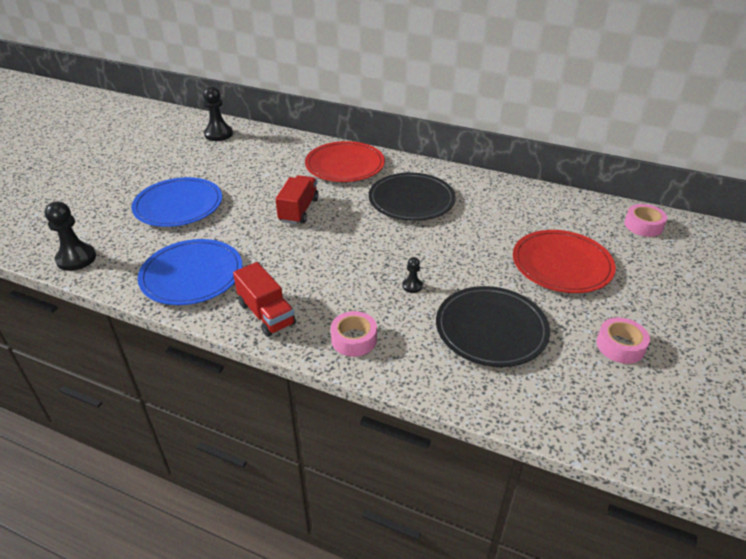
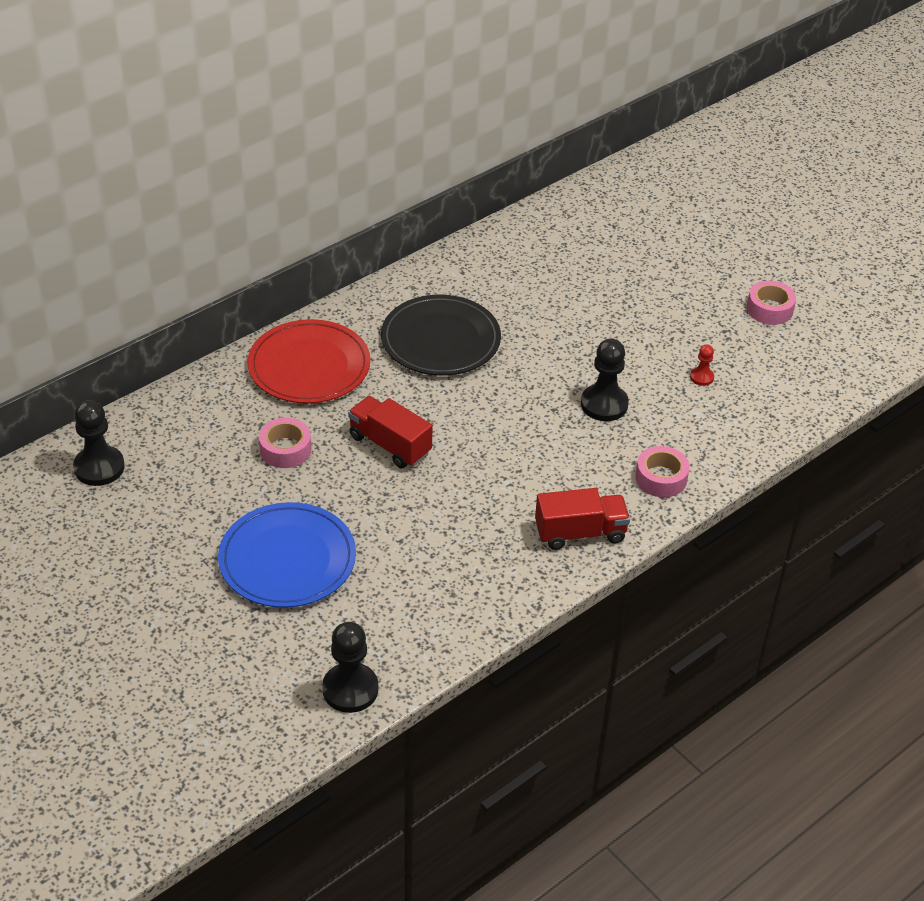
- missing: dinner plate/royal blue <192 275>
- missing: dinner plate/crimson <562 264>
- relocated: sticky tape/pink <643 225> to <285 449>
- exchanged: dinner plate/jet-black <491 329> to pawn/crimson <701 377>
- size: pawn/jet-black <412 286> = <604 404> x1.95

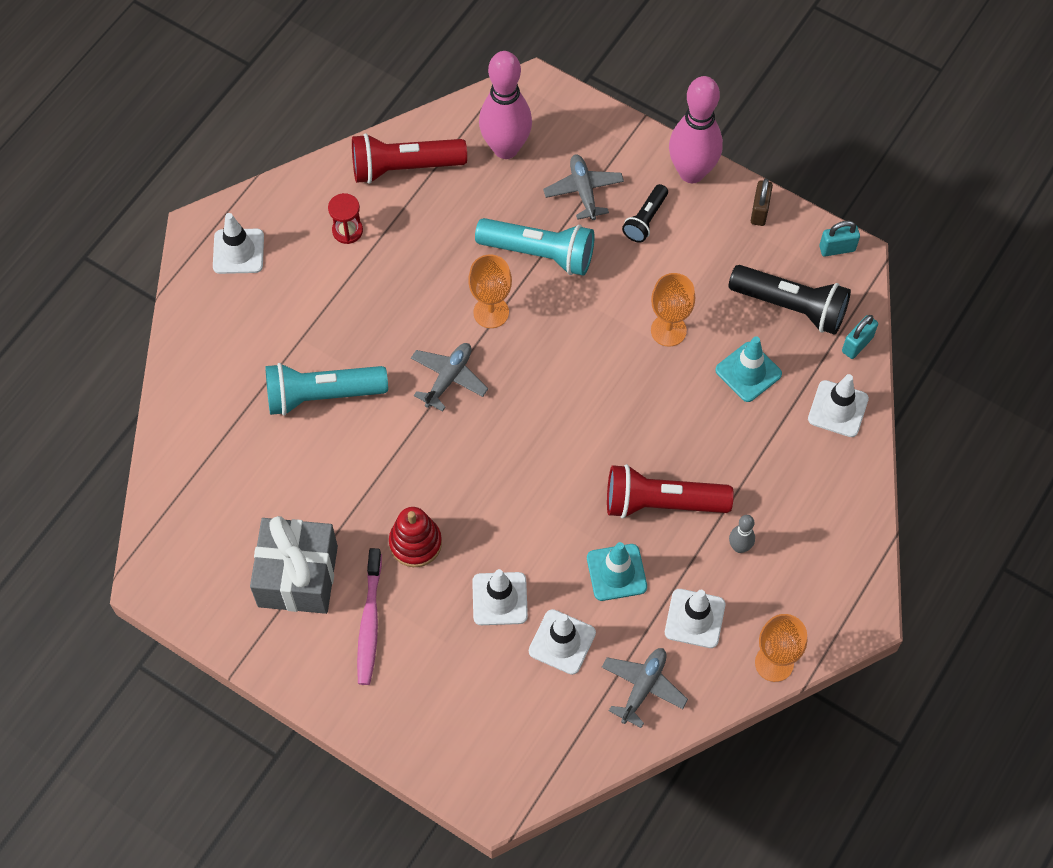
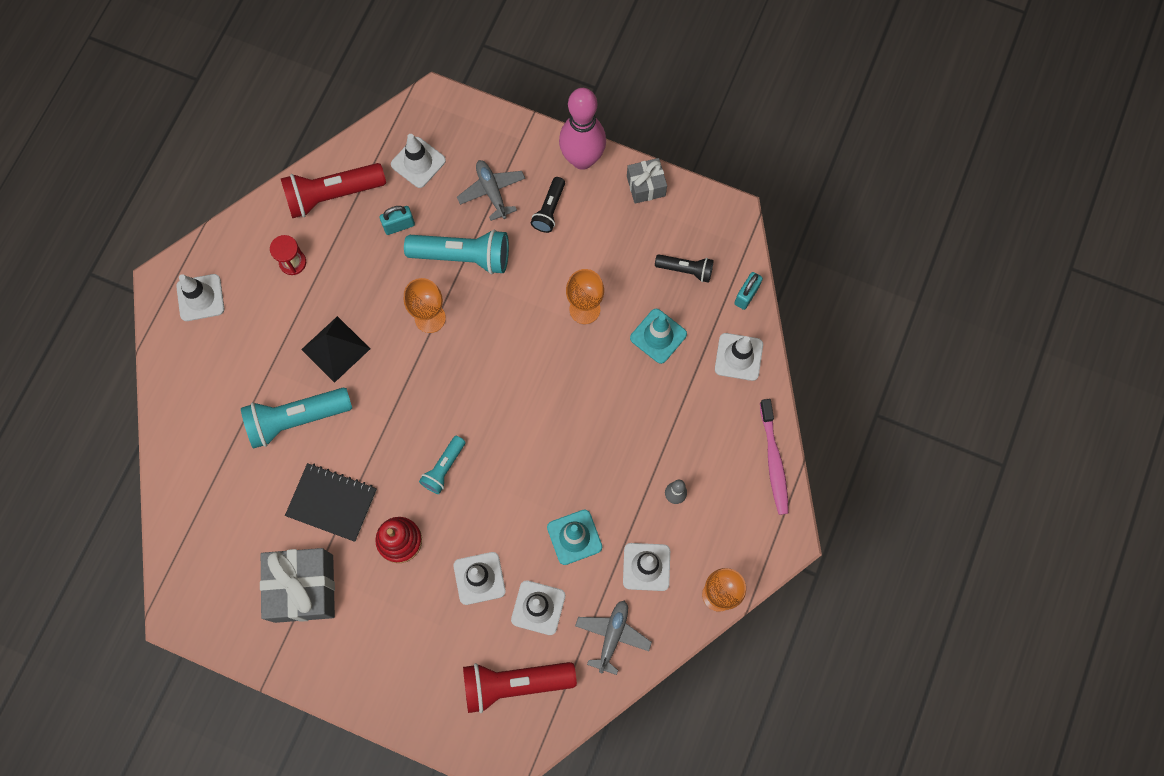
- missing: plane/grey <448 378>
- appeared: notepad/jet-black <332 502>
- appeared: solid pyramid/jet-black <335 349>
- appeared: torch/teal <444 468>
- relocated: tooth brush/pink <370 622> to <773 460>
- relocated: torch/crimson <661 503> to <514 683>
- relocated: small lock/teal <837 248> to <399 225>
- exchanged: bowling pin/pink <506 148> to traffic cone/white <418 162>
- exchanged: small lock/russet <759 211> to present/grey <646 186>
- size: torch/jet-black <791 307> = <686 270> x0.56

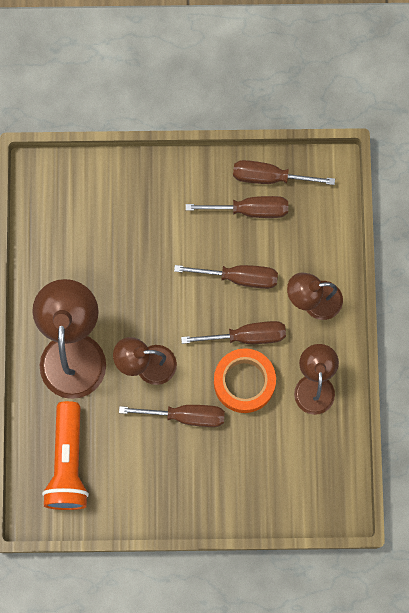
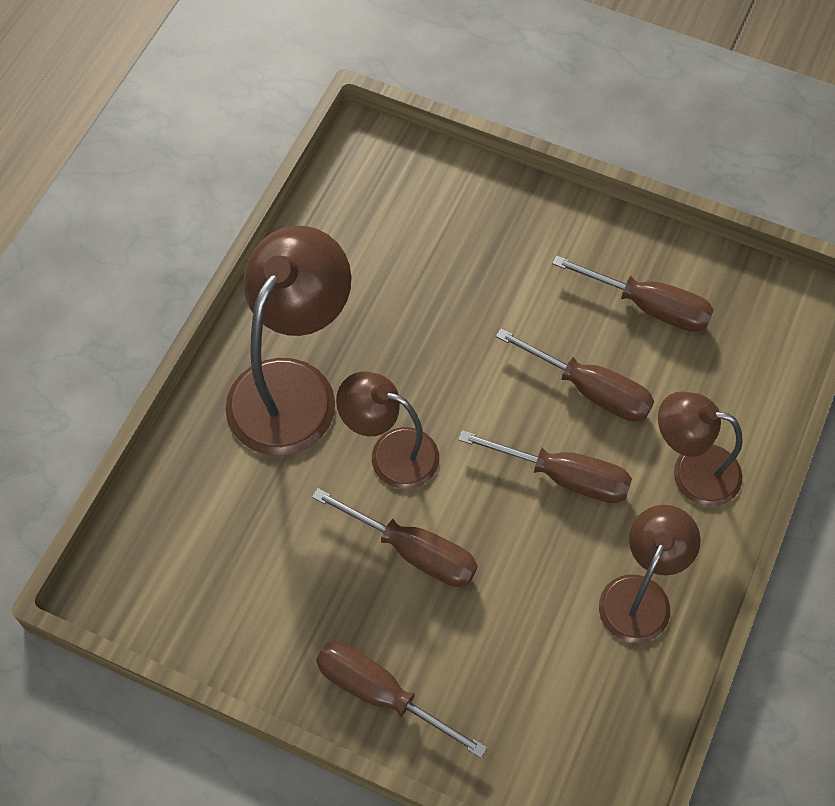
- missing: torch/orange <68 463>
- missing: sticky tape/orange <244 382>
- relocated: flat screwdriver/russet <269 177> to <379 693>

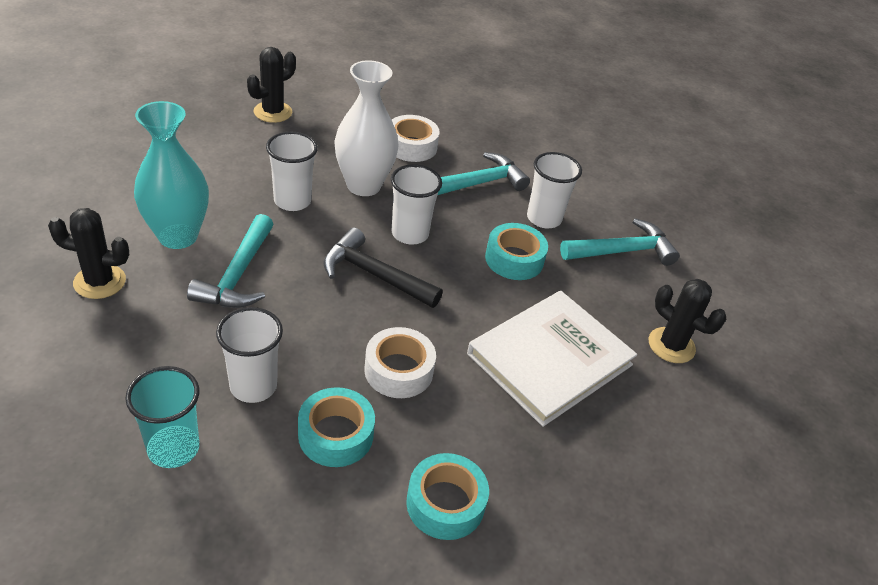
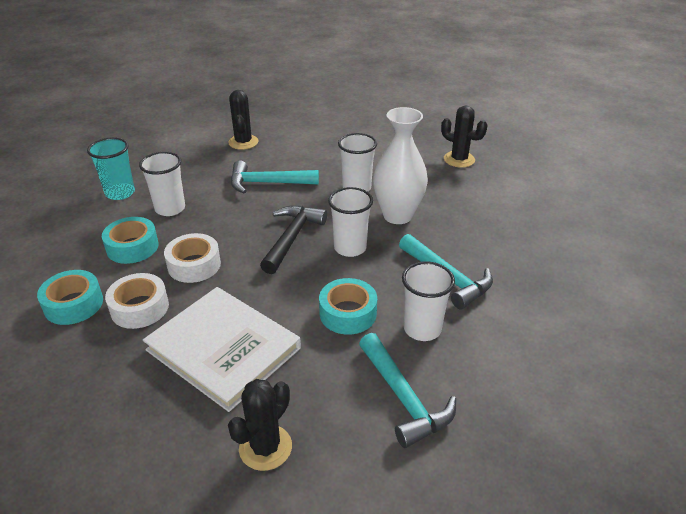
- missing: tall vase/teal <178 236>
- relocated: sticky tape/white <411 146> to <139 308>

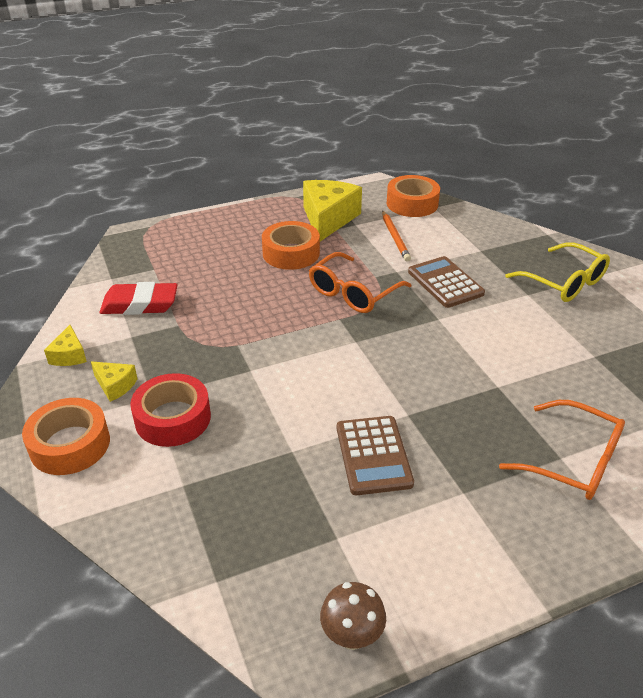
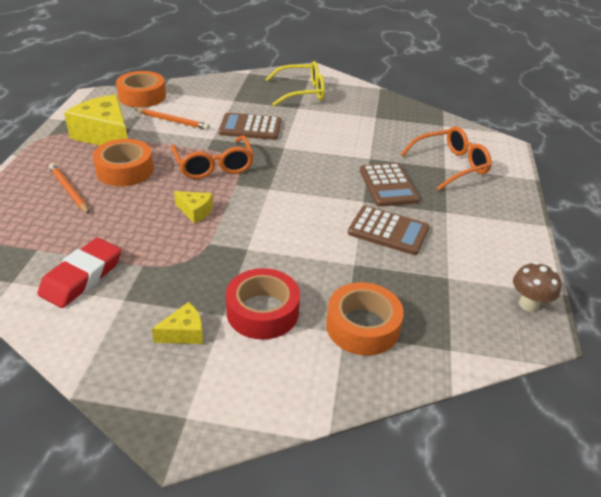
- appeared: wooden pencil/orange <69 190>
- appeared: pocket calculator/russet <388 185>
- relocated: sticky tape/orange <70 444> to <362 326>
- relocated: piece of cheese/bright yellow <69 355> to <195 211>

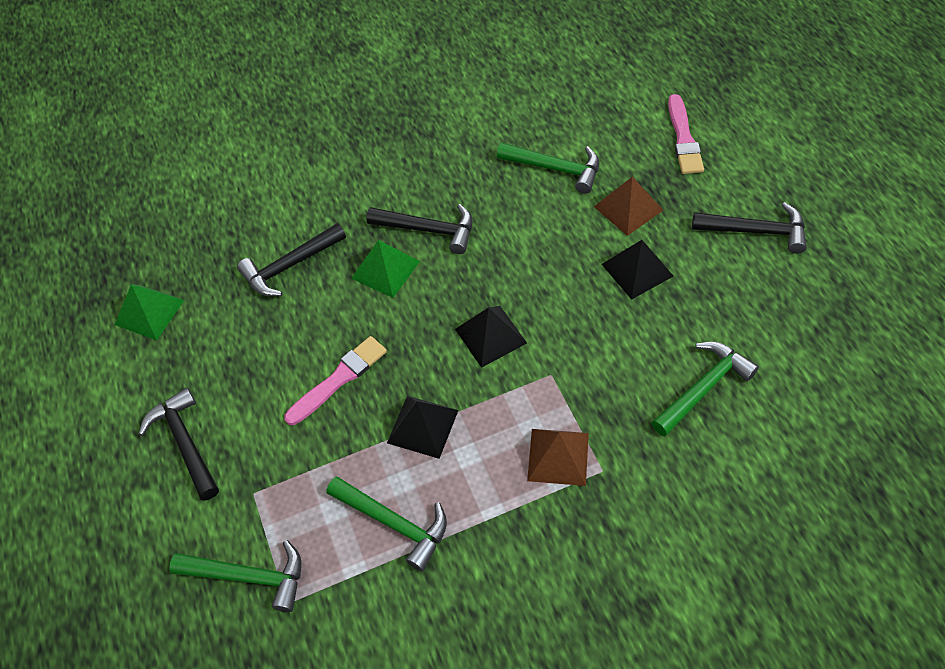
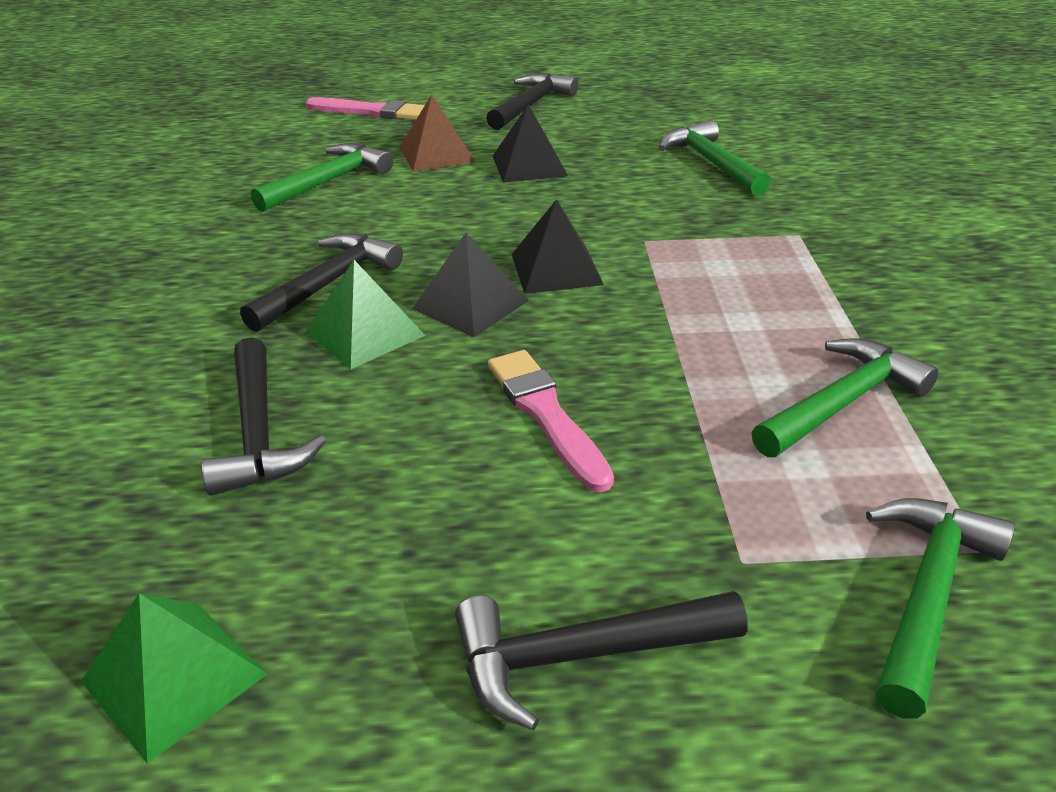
- missing: solid pyramid/russet <558 456>
- relocated: solid pyramid/jet-black <422 426> to <470 304>

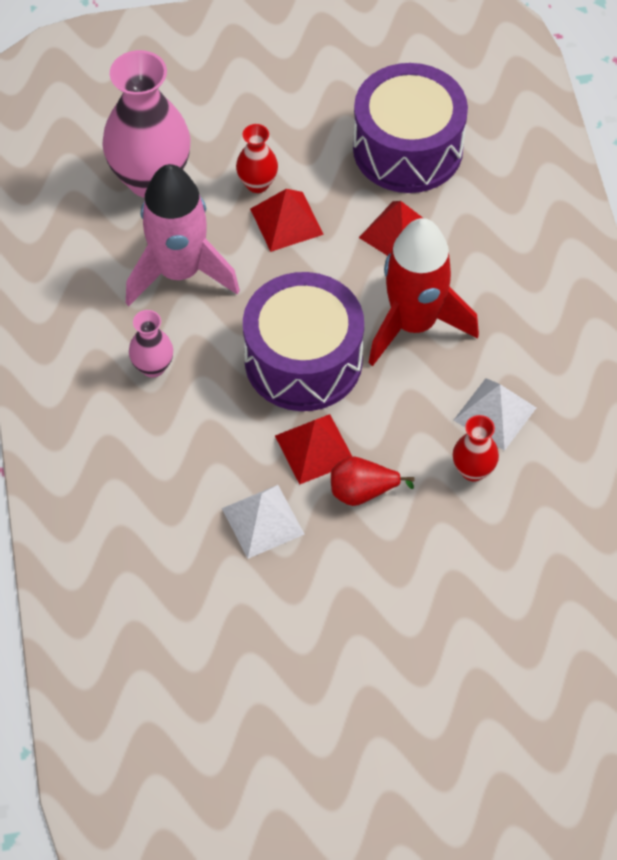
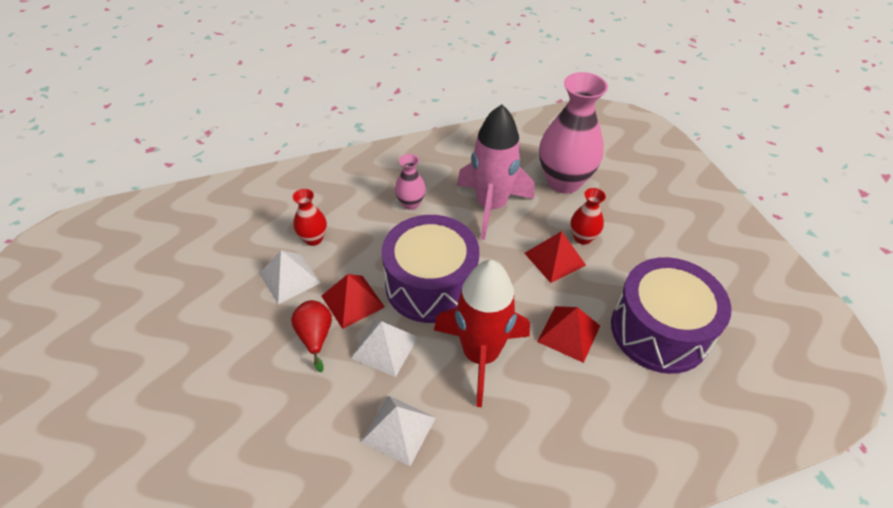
- appeared: solid pyramid/white <385 347>
- relocated: tall vase/crimson <473 470> to <313 239>

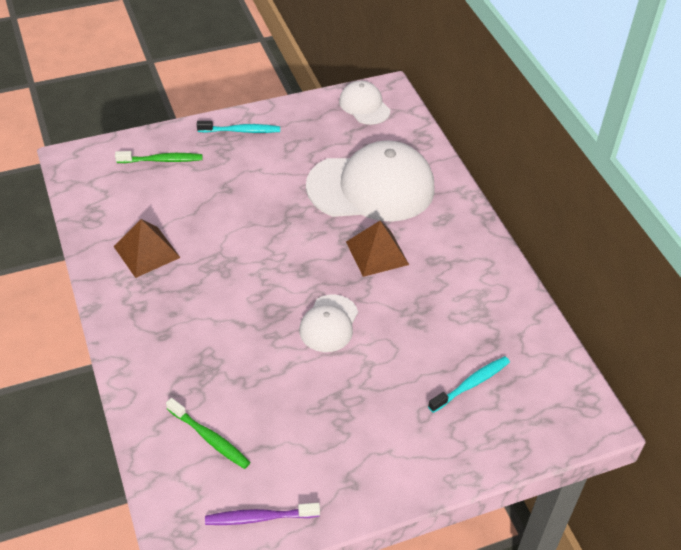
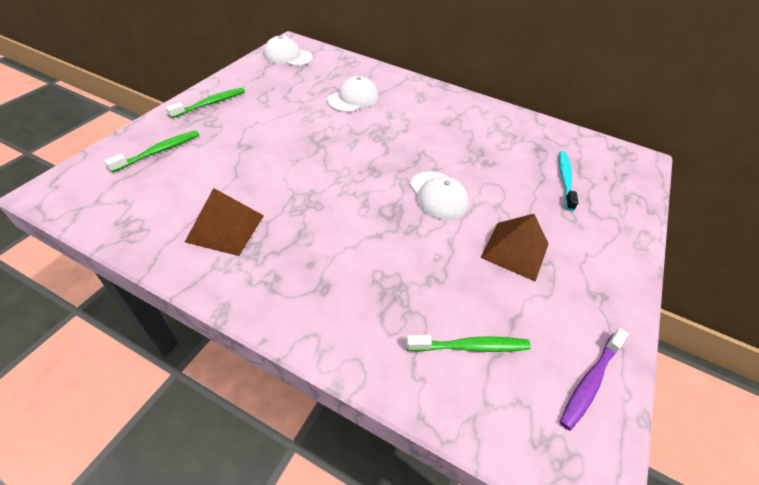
- relocated: solid pyramid/russet <377 253> to <515 250>
- colour: tooth brush/teal <241 131> to tooth brush/leaf-green <210 104>
- size: cap/white <371 187> = <353 99> x0.50

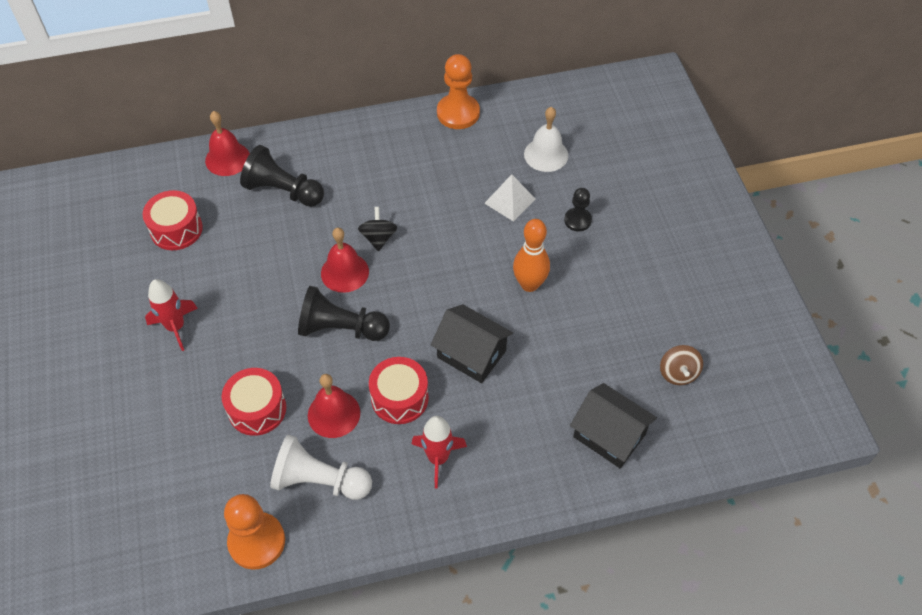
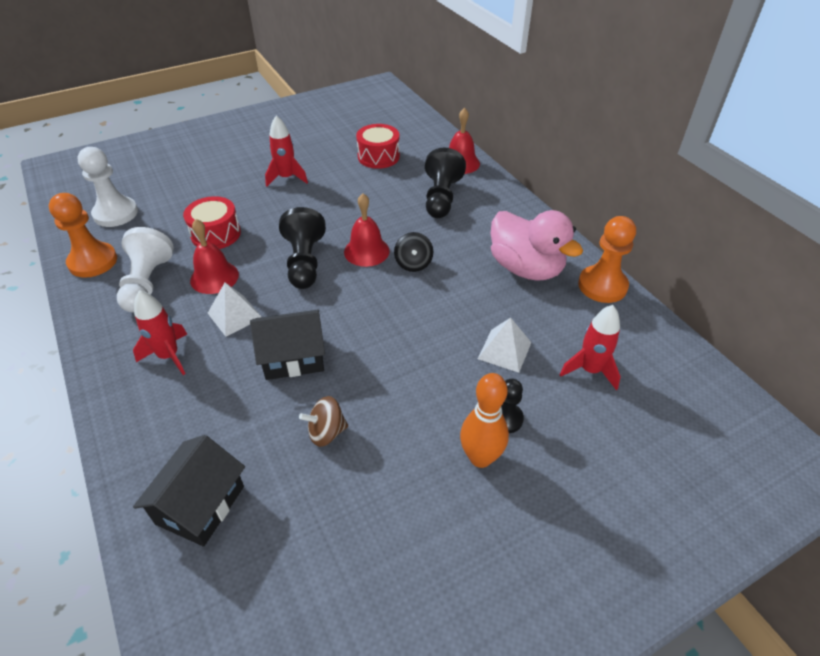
- appeared: pawn/white <115 213>
- appeared: duck/pink <526 268>
- relocated: bowling pin/orange <529 284> to <480 457>
- relocated: toy top/russet <678 373> to <326 432>
- exchanged: drum/crimson <399 398> to solid pyramid/white <235 315>
- exchanged: hand bell/white <546 154> to spaceship/crimson <590 370>
- spun: toy top/jet-black <378 238> = <413 263> 105 degrees clockwise
- spun: toy house/jet-black <471 354> = <293 357> 60 degrees clockwise

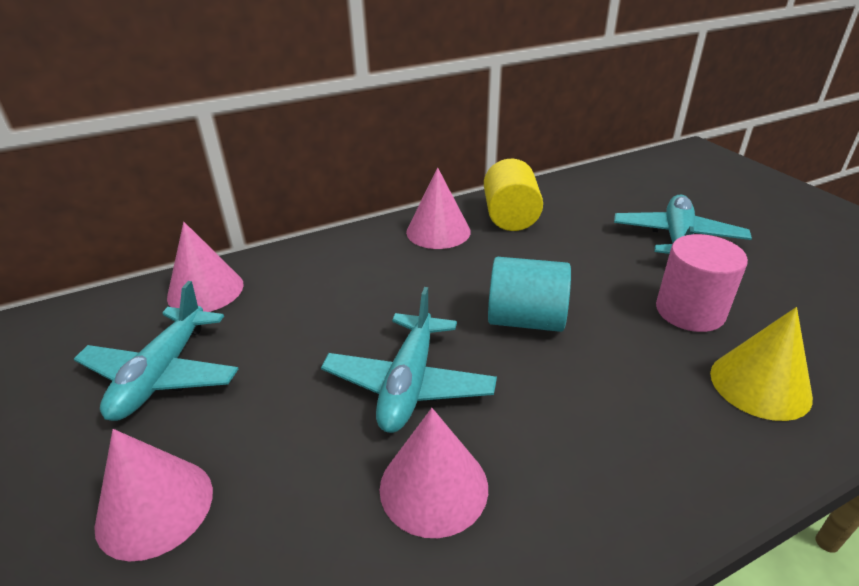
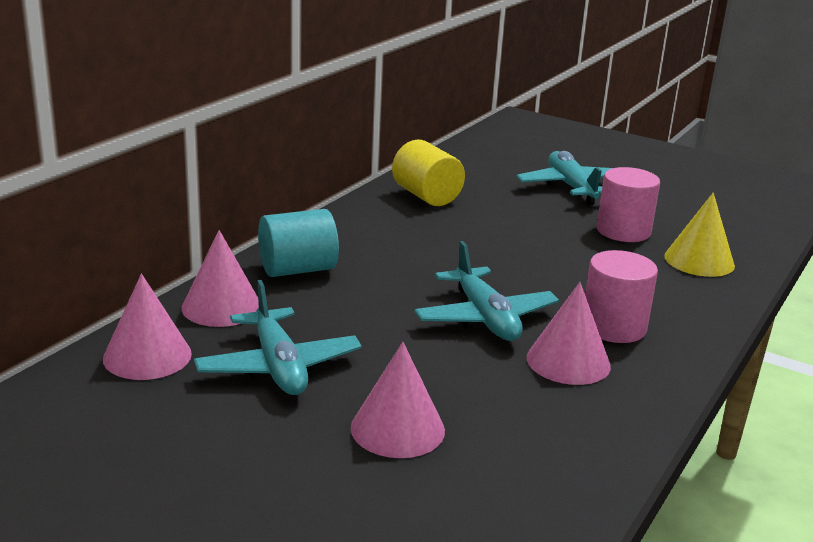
- appeared: cylinder/pink <613 327>
- relocated: cone shape/pink <438 231> to <147 356>
- relocated: cylinder/teal <526 320> to <298 269>

